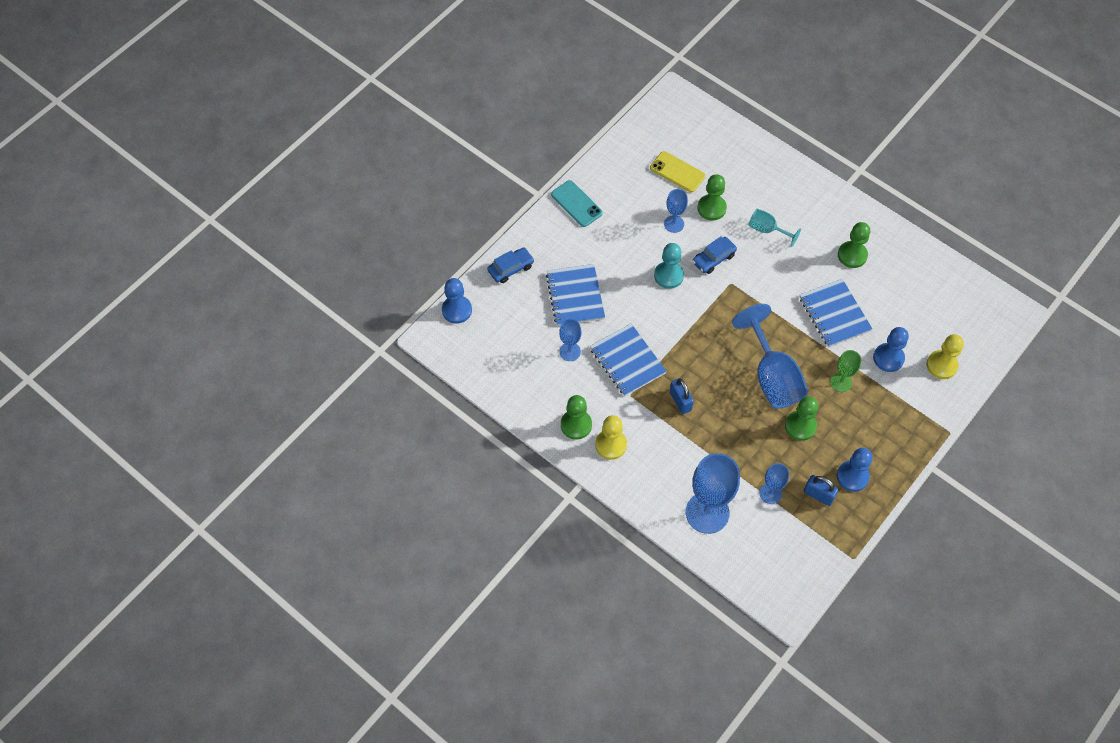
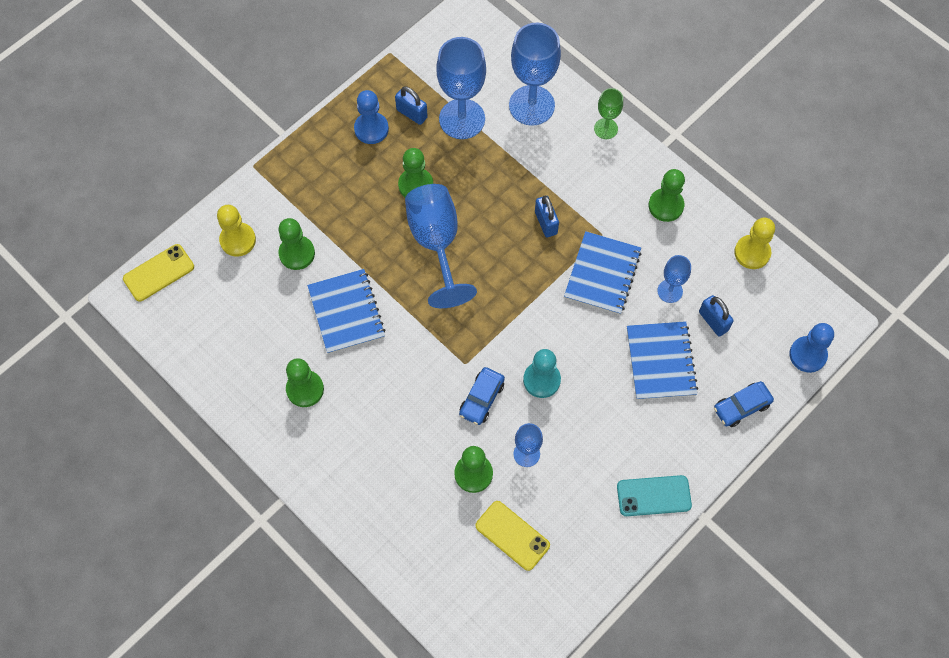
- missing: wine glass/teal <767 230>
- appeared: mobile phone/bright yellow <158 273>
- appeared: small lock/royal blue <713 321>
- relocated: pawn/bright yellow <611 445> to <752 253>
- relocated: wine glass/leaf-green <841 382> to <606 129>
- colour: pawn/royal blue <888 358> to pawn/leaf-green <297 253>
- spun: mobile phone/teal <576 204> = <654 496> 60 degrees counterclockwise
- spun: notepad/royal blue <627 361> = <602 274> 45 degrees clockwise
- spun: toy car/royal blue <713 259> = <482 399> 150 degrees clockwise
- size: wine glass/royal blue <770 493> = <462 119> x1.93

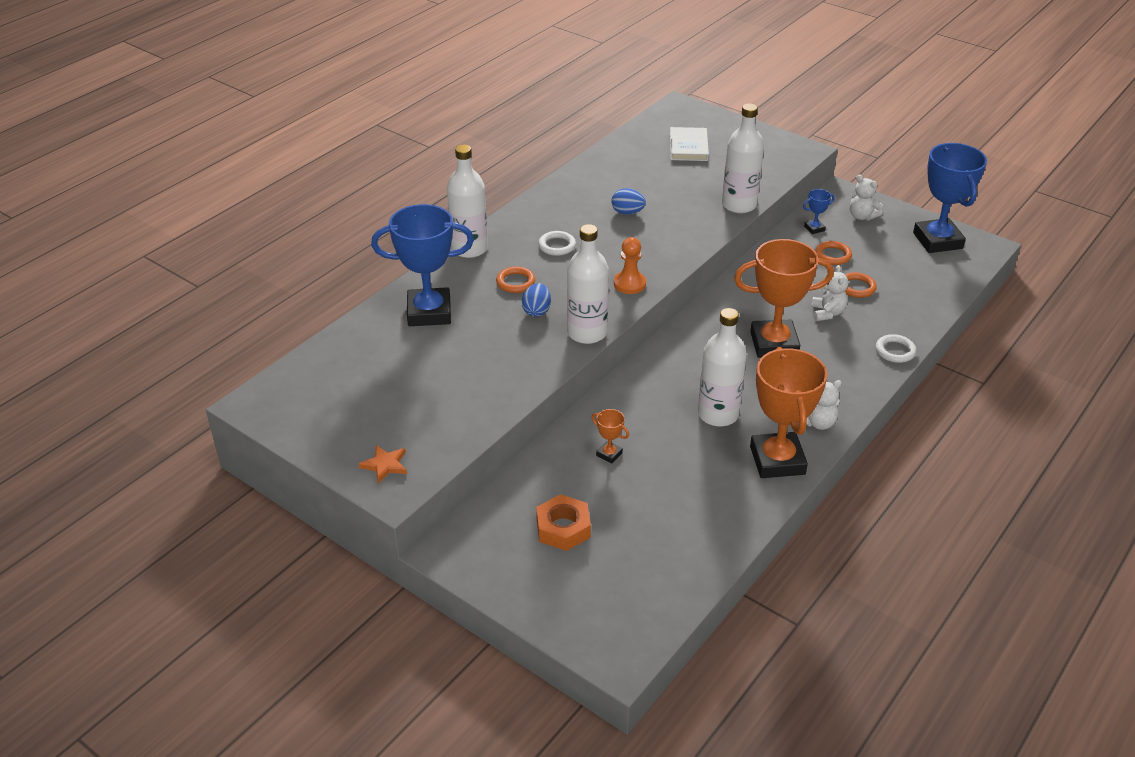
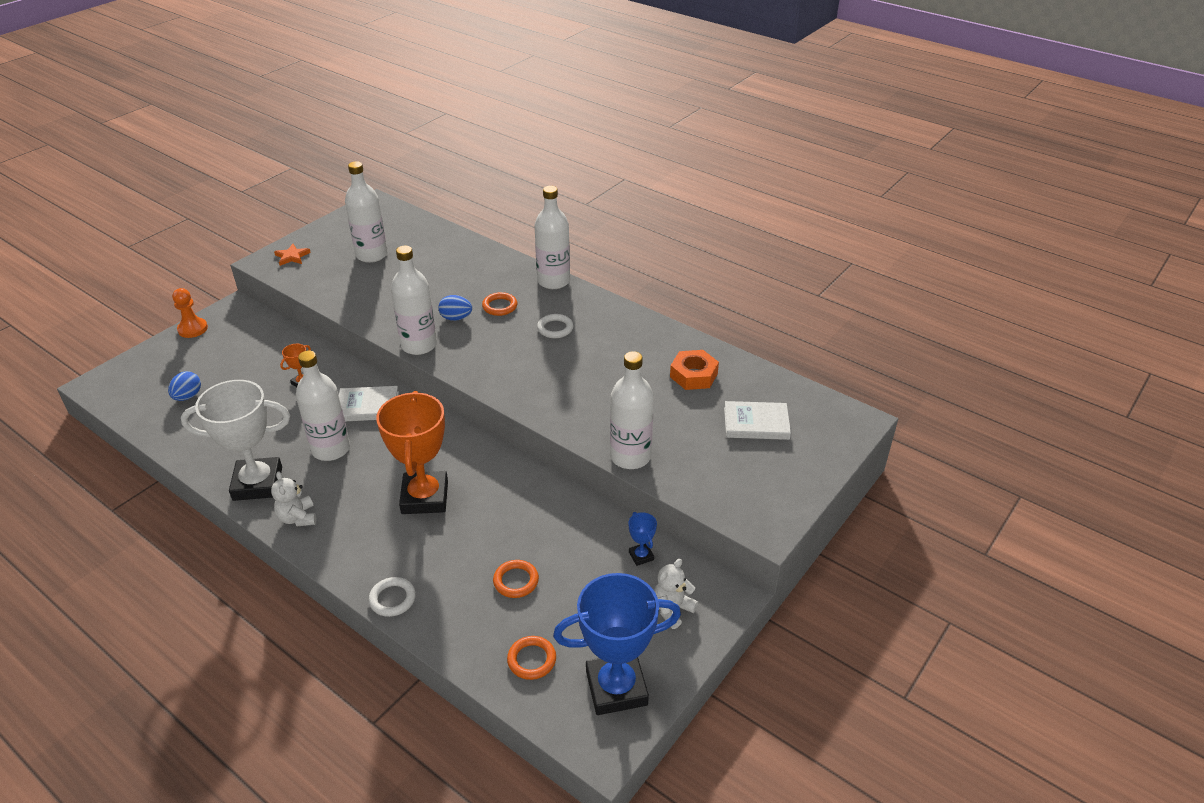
- missing: award cup/royal blue <429 312>
- missing: teddy bear/white <827 313>
- appeared: hardcover/white <368 407>
- appeared: bottle/white <371 255>
- relocated: hexagon nut/orange <563 528> to <693 375>
- relocated: toy egg/royal blue <627 212> to <188 396>
- relocated: pawn/orange <629 284> to <193 329>
- relocated: ring/orange <833 255> to <531 660>
- colour: award cup/orange <777 460> to award cup/white <257 483>

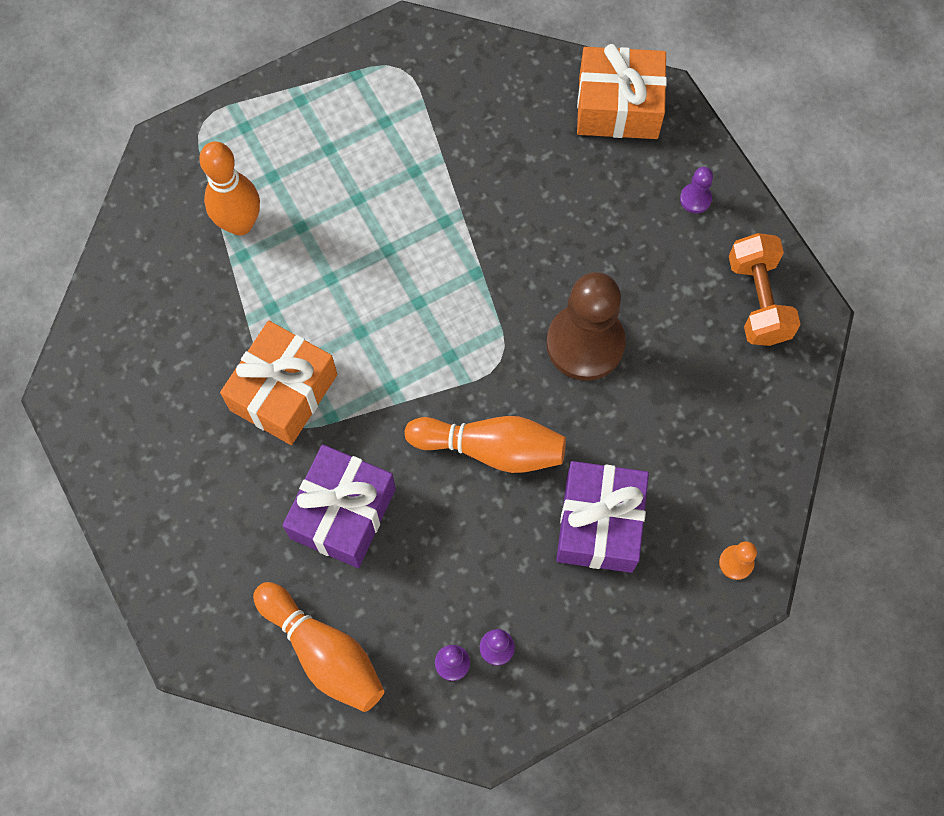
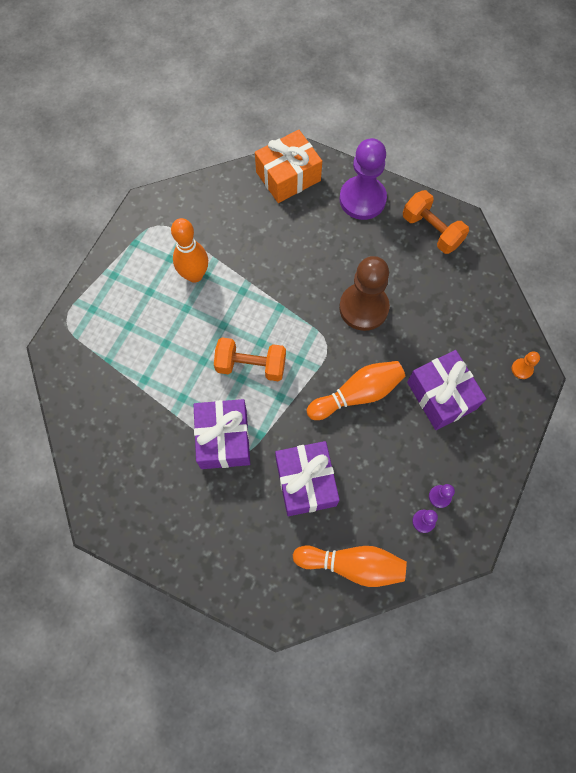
- appeared: hand weight/orange <251 365>
- relocated: bowling pin/orange <240 223> to <194 275>
- colour: present/orange <284 392> to present/violet <224 439>
- size: pawn/violet <695 199> = <362 199> x2.40

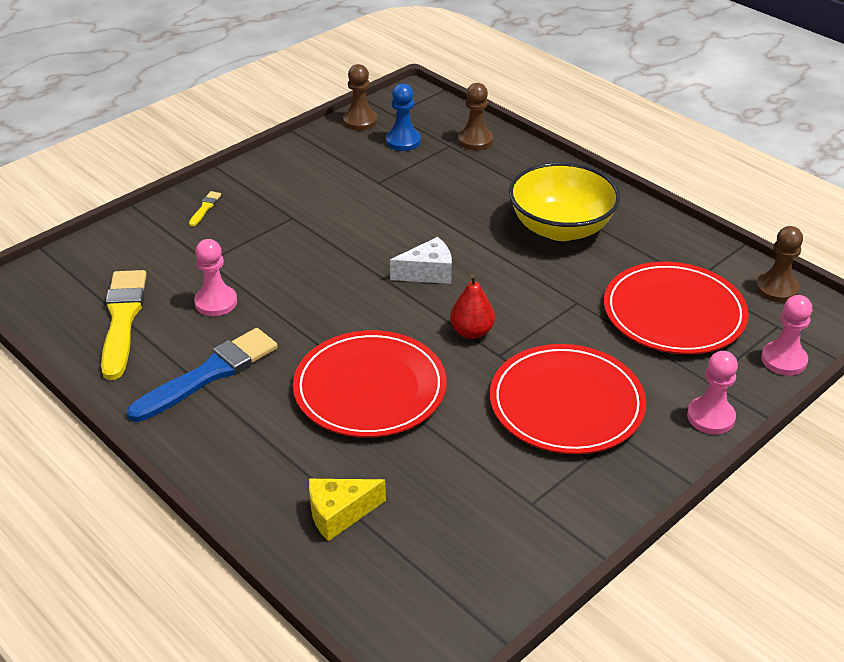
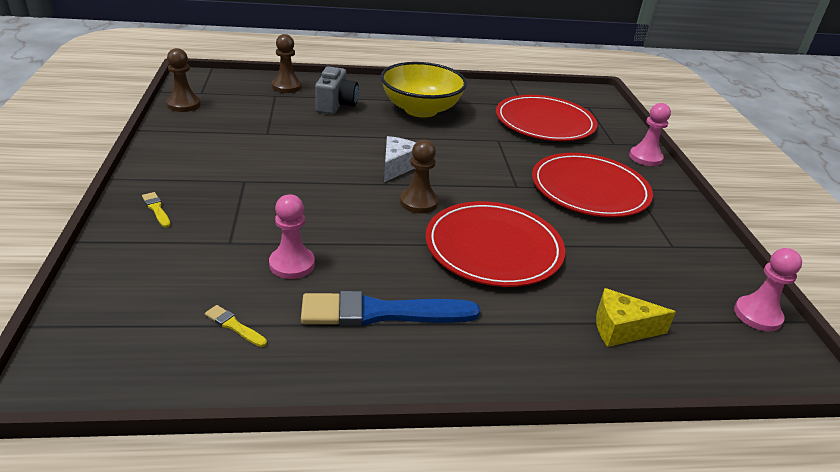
- missing: pawn/royal blue <403 141>
- missing: pear fruit/crimson <471 332>
- appeared: photo camera/grey <336 105>
- relocated: pawn/russet <776 289> to <419 202>
- relocated: pawn/pink <783 360> to <757 315>
- spun: paintbrush/royal blue <209 374> = <381 313> 90 degrees counterclockwise
- spun: piece of cheese/bright yellow <339 514> = <621 329> 75 degrees clockwise
- size: paintbrush/bright yellow <122 319> = <234 326> x0.41

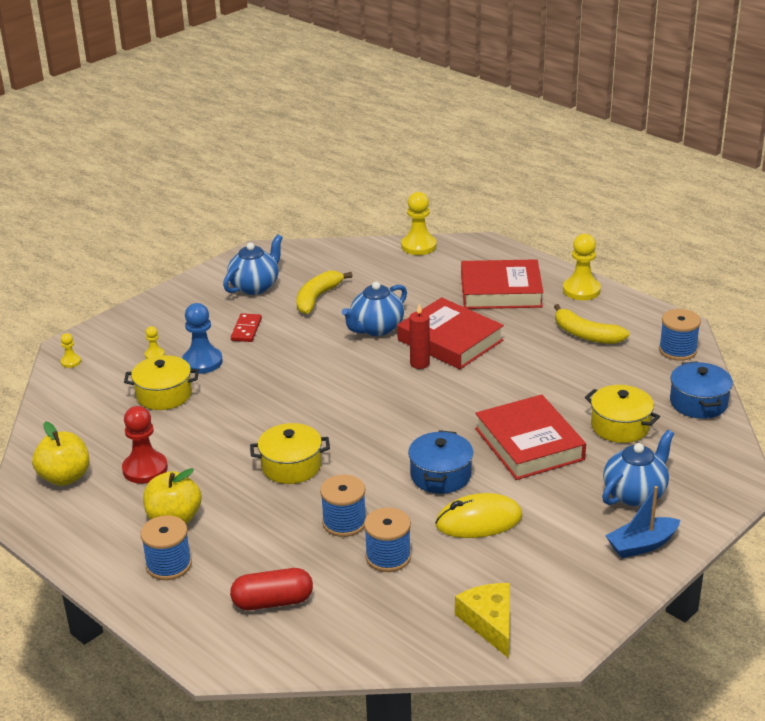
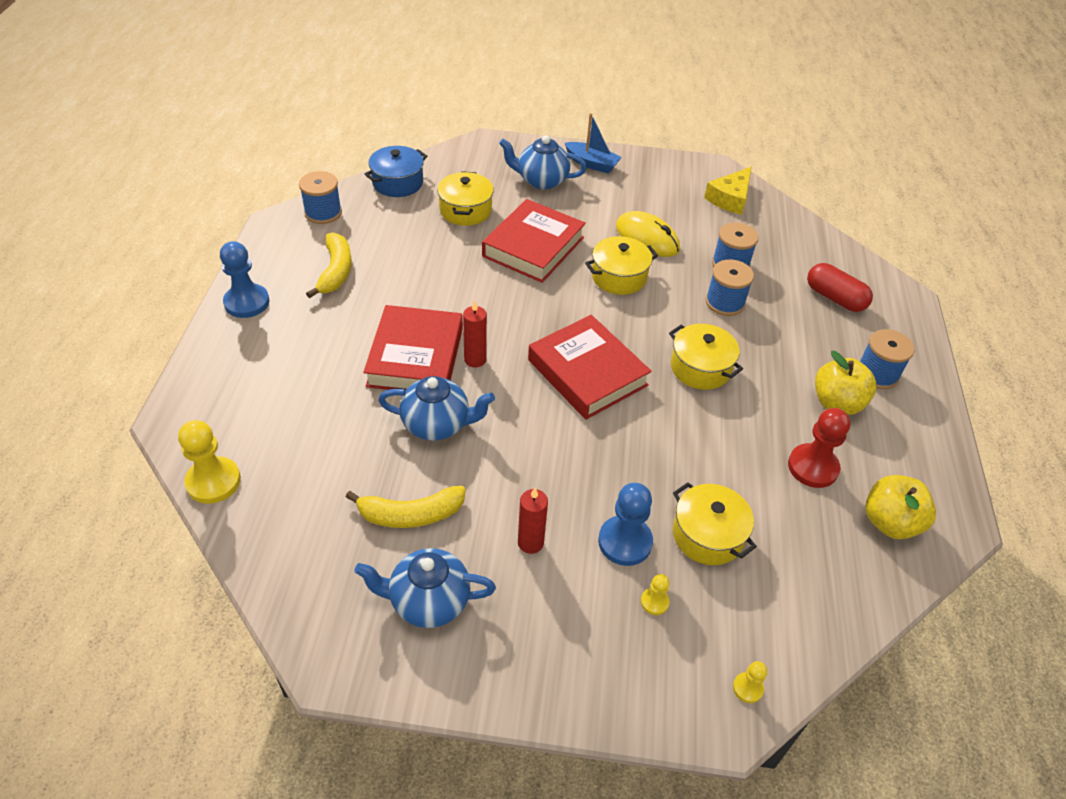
- relocated: hardcover/crimson <501 291> to <587 372>
- exchanged: domino/crimson <246 330> to candle/crimson <530 542>
- colour: pot/royal blue <440 475> to pot/bright yellow <619 277>
- colour: pawn/bright yellow <581 290> to pawn/royal blue <247 302>

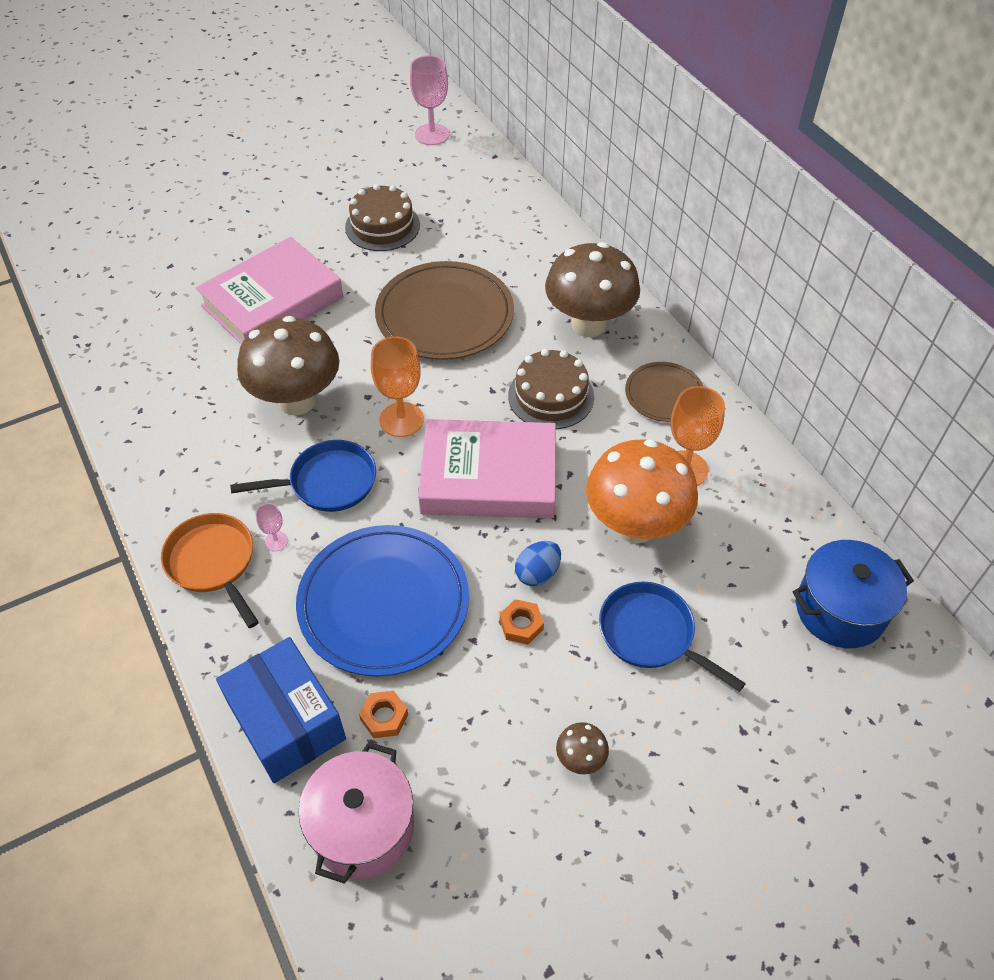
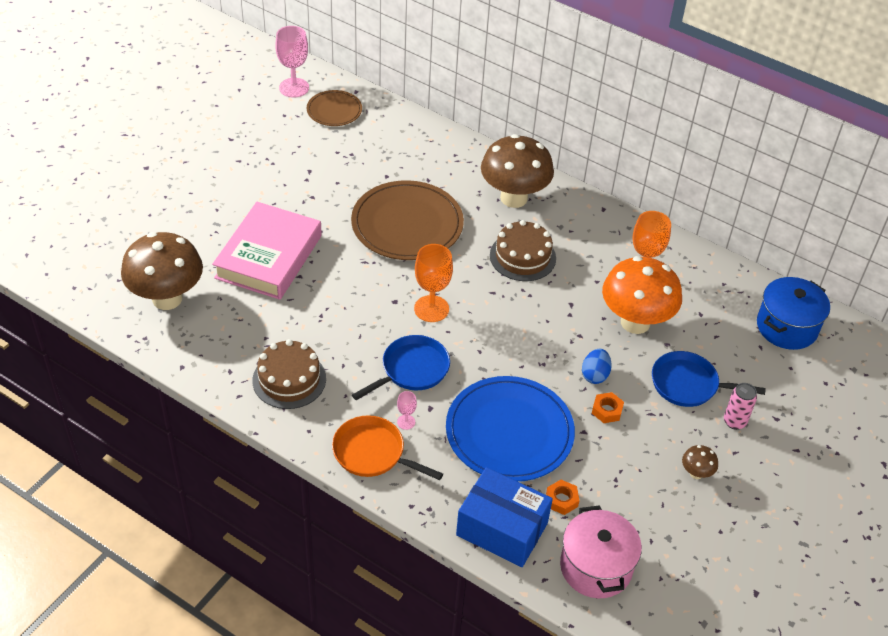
- missing: hardcover/pink <489 476>
- appeared: soda can/pink <734 422>
- relocated: toadstool/russet <297 401> to <167 298>
- relocated: gateau/russet <382 226> to <289 379>
- relocated: dinner plate/russet <664 394> to <334 110>

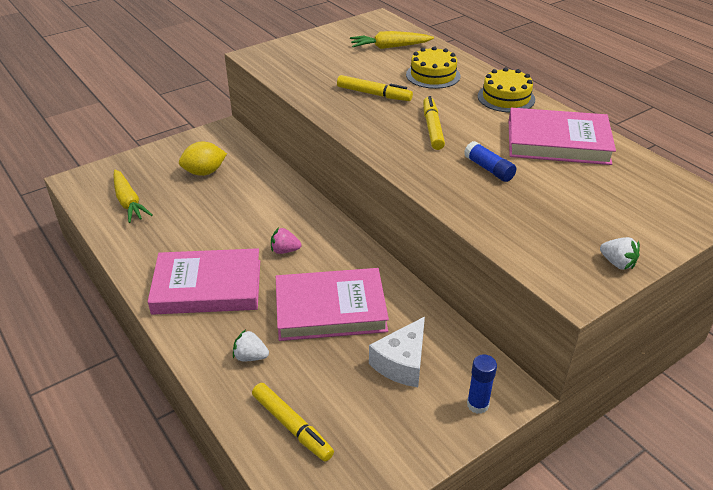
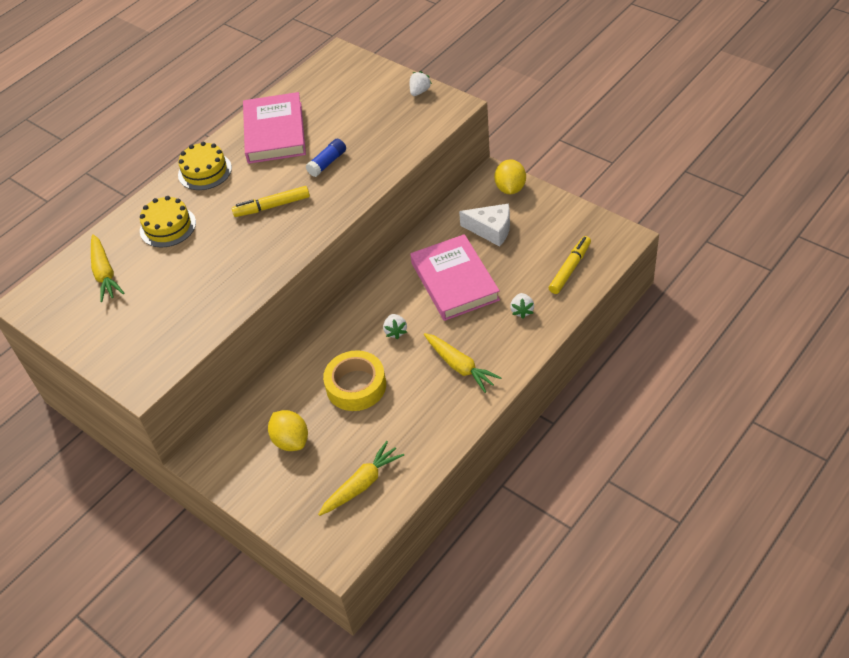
- missing: felt pen/bright yellow <374 94>
- appeared: sticky tape/bright yellow <356 386>
- exchanged: hardcover/pink <207 287> to root vegetable/bright yellow <460 366>
- exchanged: glue stick/royal blue <477 404> to citrus fruit/bright yellow <510 188>
- colour: toy strawberry/pink <285 250> to toy strawberry/white <395 331>

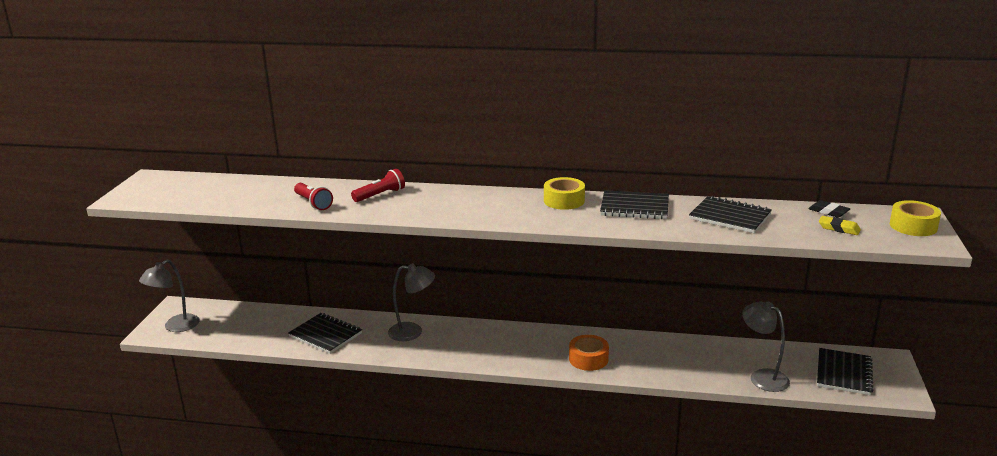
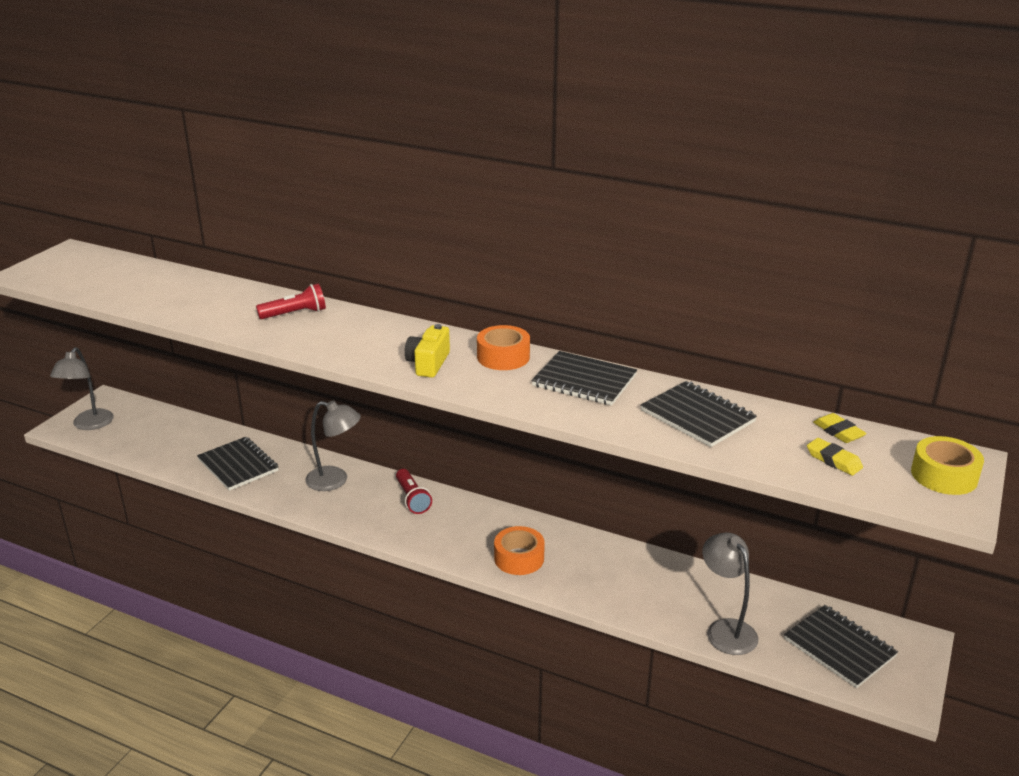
- appeared: photo camera/bright yellow <428 363>
- relocated: torch/crimson <313 203> to <412 499>
- colour: sticky tape/bright yellow <564 201> to sticky tape/orange <503 357>
- colour: gum eraser/jet-black <828 212> to gum eraser/bright yellow <838 432>
- spun: desk lamp/grey <175 327> = <89 425> 45 degrees counterclockwise
- spun: notepad/jet-black <843 373> = <839 648> 75 degrees counterclockwise

